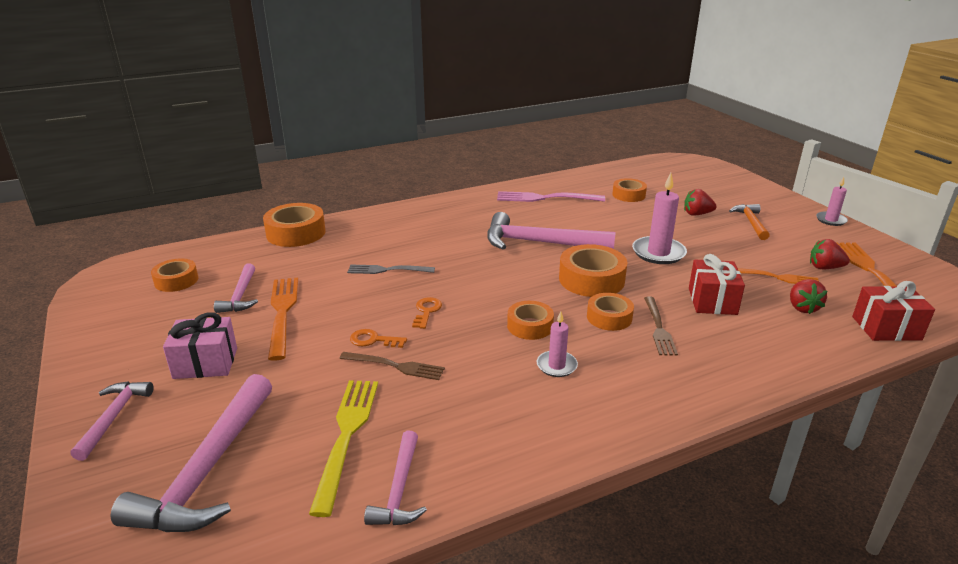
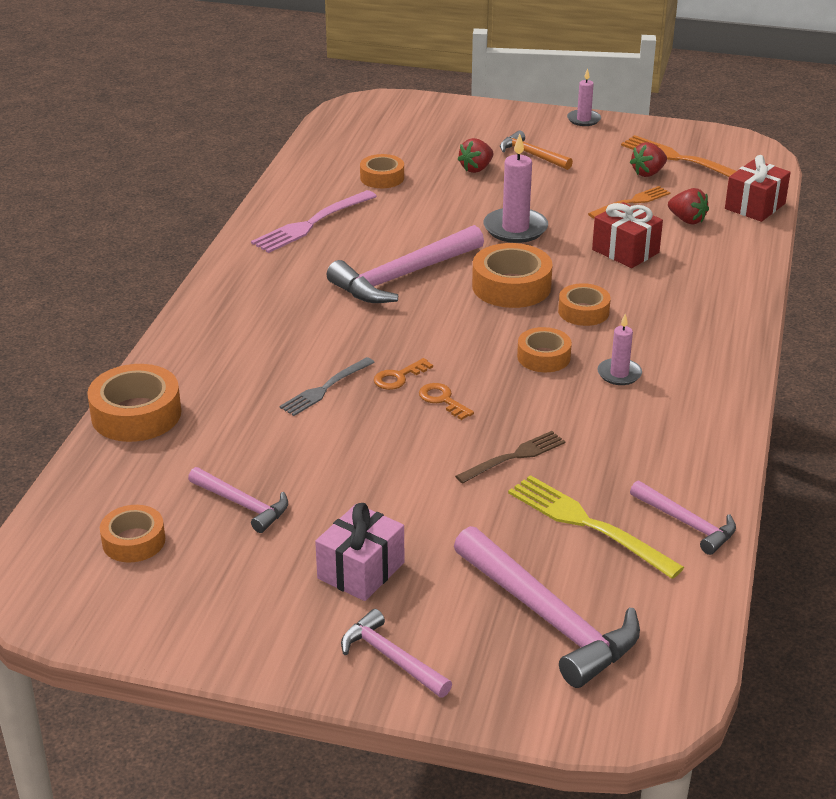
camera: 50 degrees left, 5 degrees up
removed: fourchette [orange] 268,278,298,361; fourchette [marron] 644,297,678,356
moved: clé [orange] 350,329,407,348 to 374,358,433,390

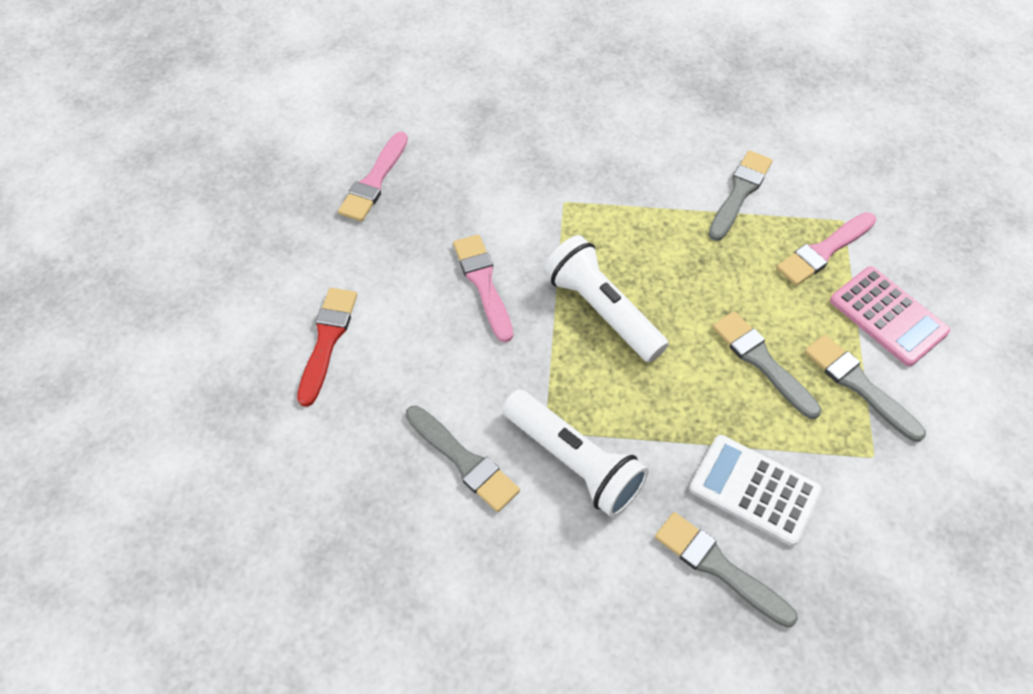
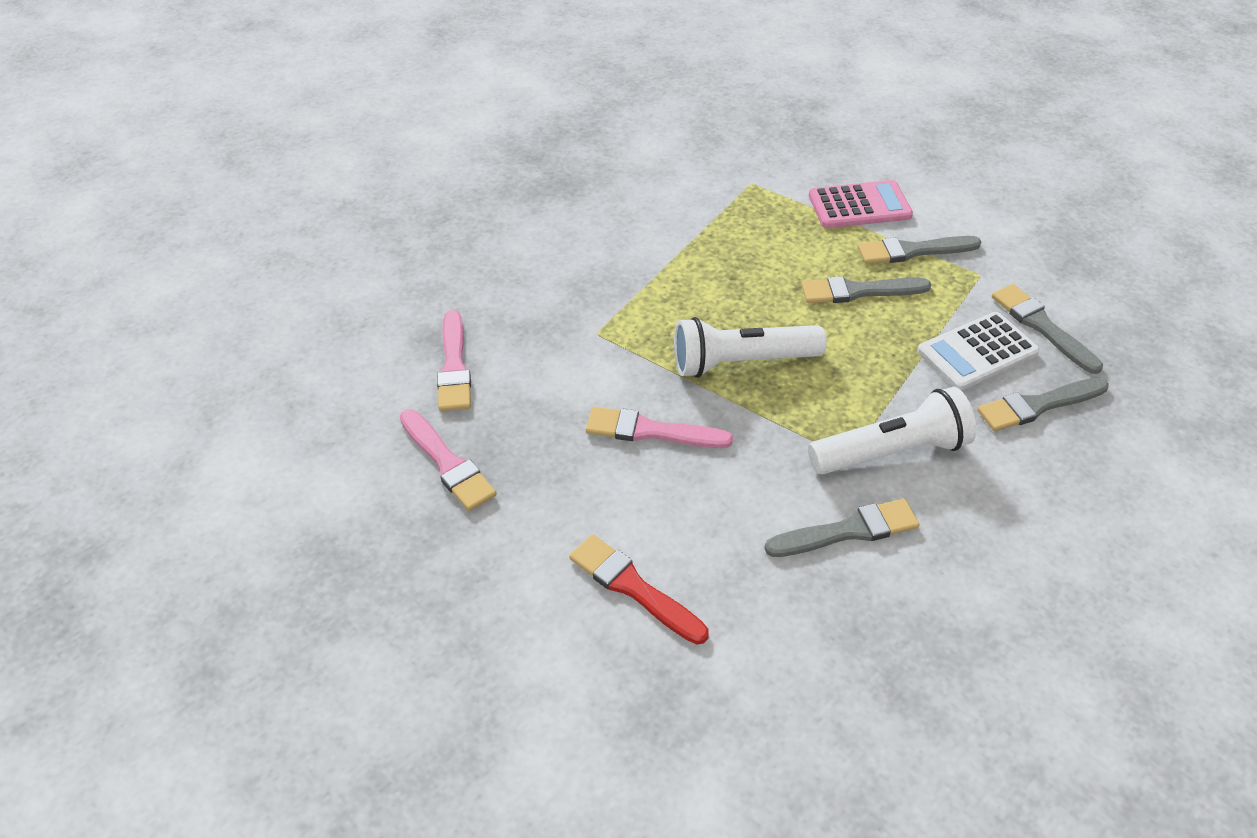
camera: 60 degrees left, 10 degrees down
moved: pinceau [gris] 708,150,772,241 to 992,284,1103,374; pinceau [rose] 776,212,876,286 to 437,310,471,411

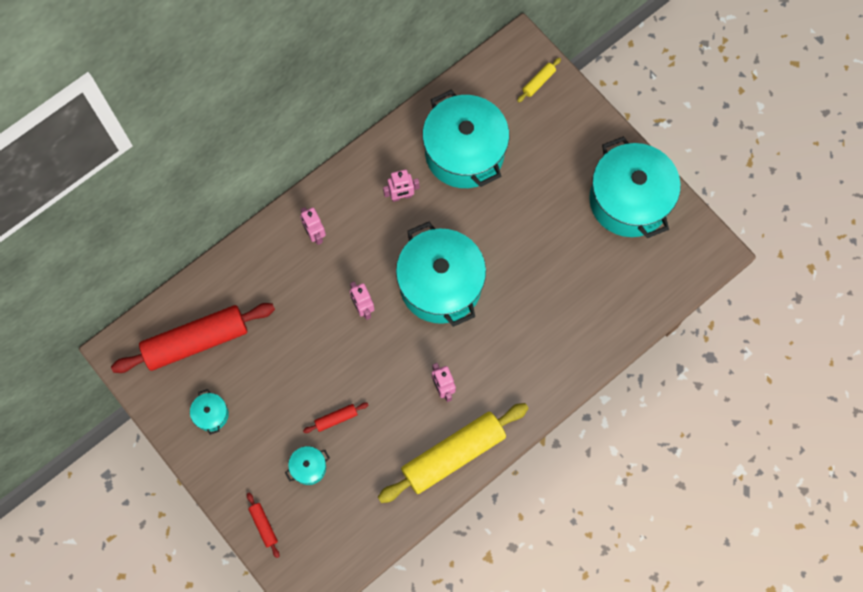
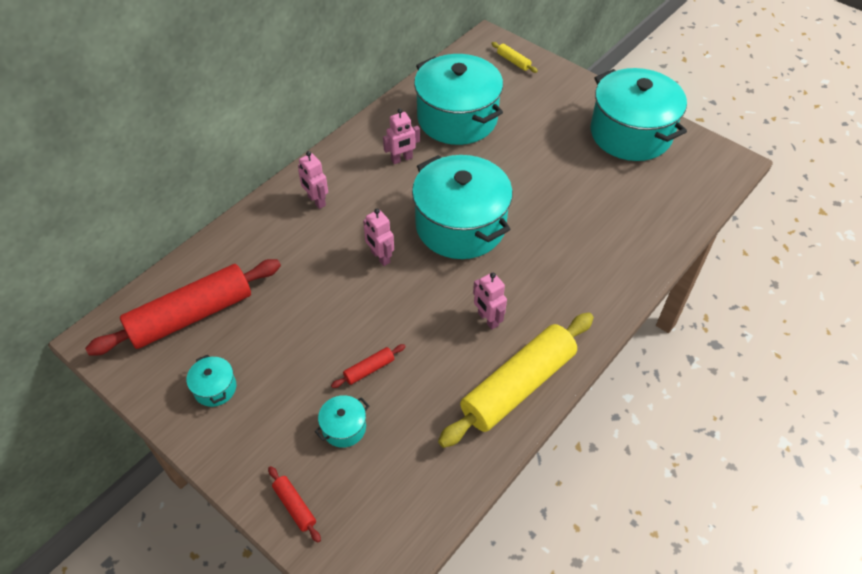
camera: 10 degrees left, 20 degrees down
turned: rouleau à pâtisserie [jaune] 517,58,561,102 = 491,42,538,73 75 degrees counterclockwise

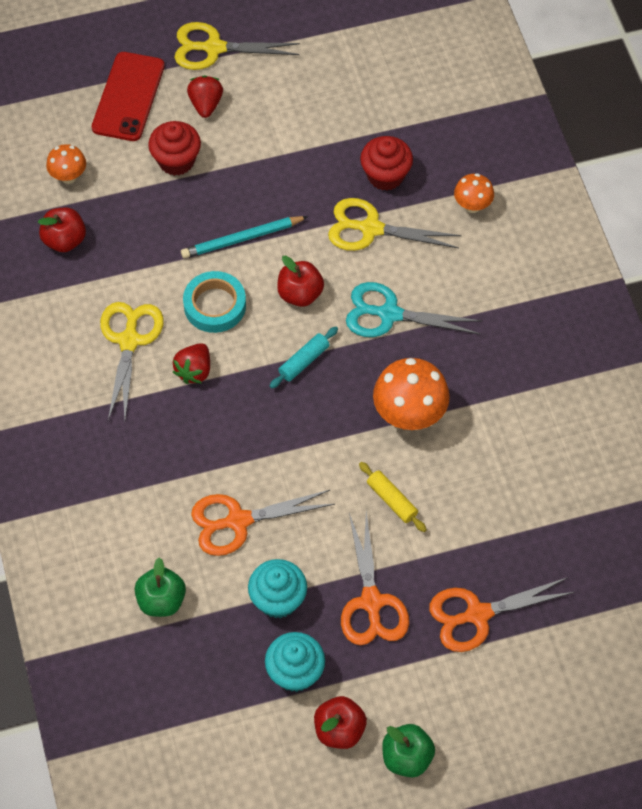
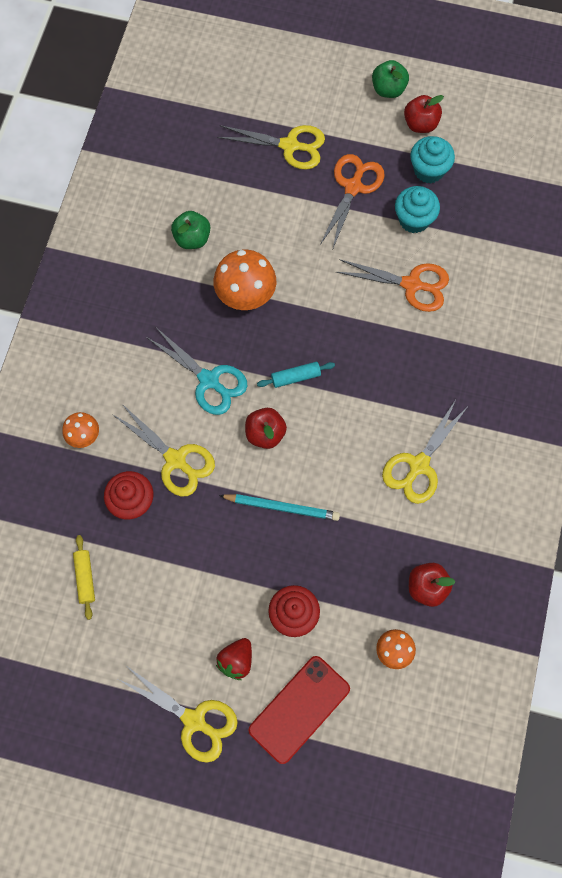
camera: 150 degrees left, 10 degrees up
removed: fraise [rouge] 173,343,210,384; ruban adhésif [turquoise] 183,271,246,333
moved: pomme [vert] 135,558,186,617 to 171,211,210,249; rouleau à pâtisserie [jaune] 359,462,427,532 to 73,535,95,620
recoloured: ciseaux [orange] 429,577,575,652 to ciseaux [jaune] 217,125,325,170

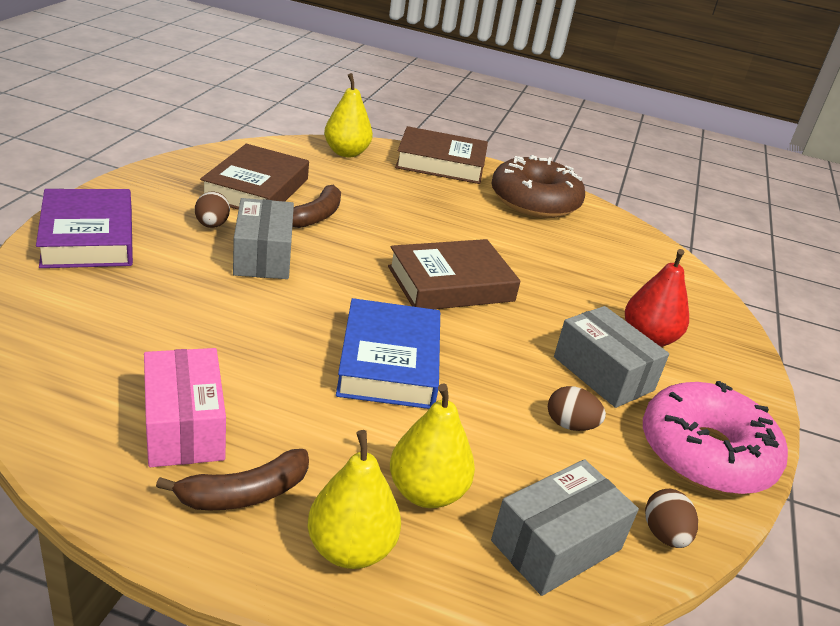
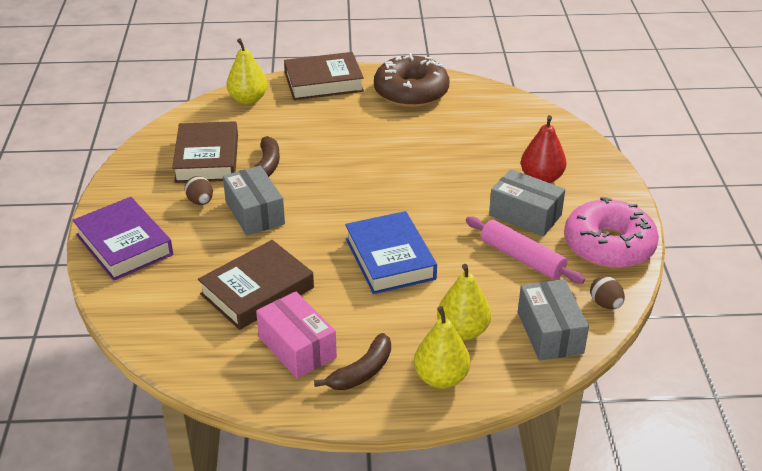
camera: 15 degrees left, 5 degrees up
moved: livre [marron] 388,239,521,309 to 198,240,314,330
replaced: œuf [marron] 548,386,606,431 to rouleau à pâtisserie [rose] 466,216,585,284
turned: boîte [gris] 491,459,639,596 = 518,279,589,360 45 degrees counterclockwise

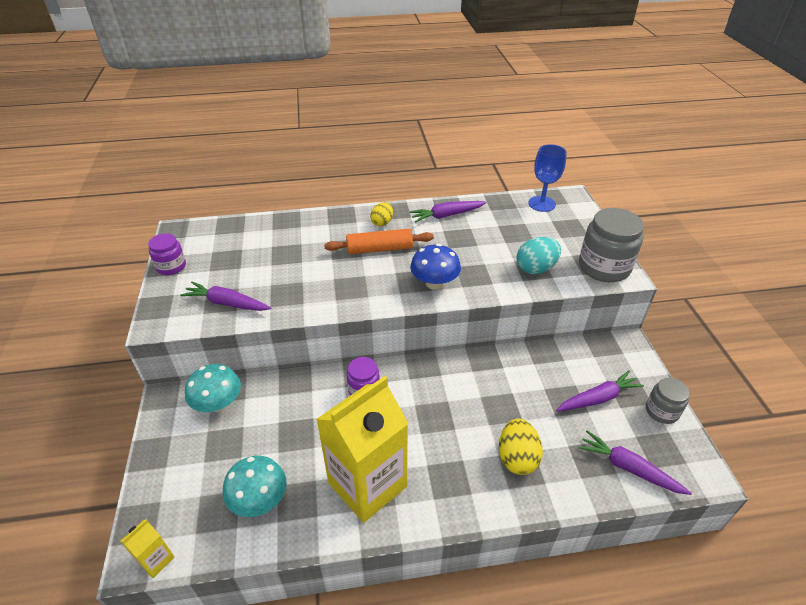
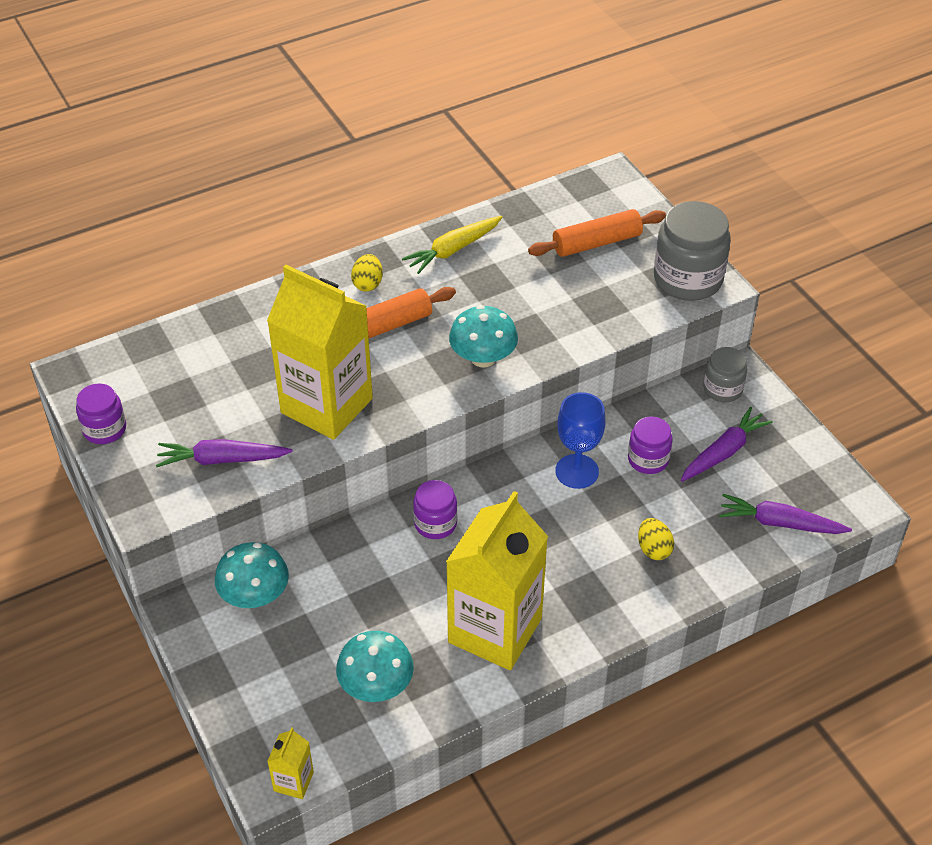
camera: 20 degrees left, 5 degrees up
removed: œuf [turquoise] 516,237,561,275
added: brique de lait [jaune] 267,265,373,440; rouleau à pâtisserie [orange] 528,209,666,257; bocal [violet] 628,416,673,474
moved: verre à pied [bleu] 528,144,567,212 to 555,392,605,489; bocal [gris] 646,378,690,424 to 703,347,747,402
recoloured: carotte [violet] 409,201,487,223 to carotte [jaune] 402,216,503,274; champignon [bleu] 410,244,461,290 to champignon [turquoise] 449,305,518,367
resized: œuf [jaune] 499,419,543,475 = 638,518,674,560 x0.66

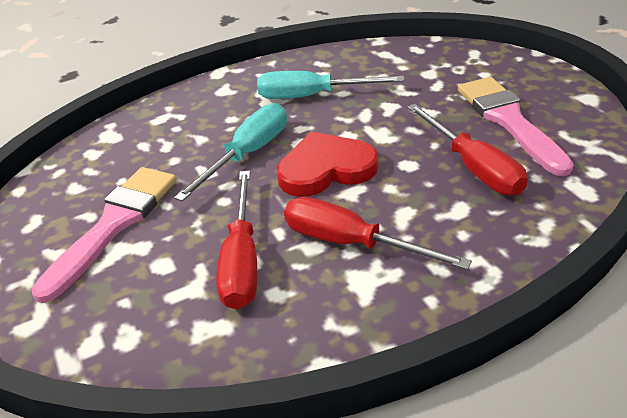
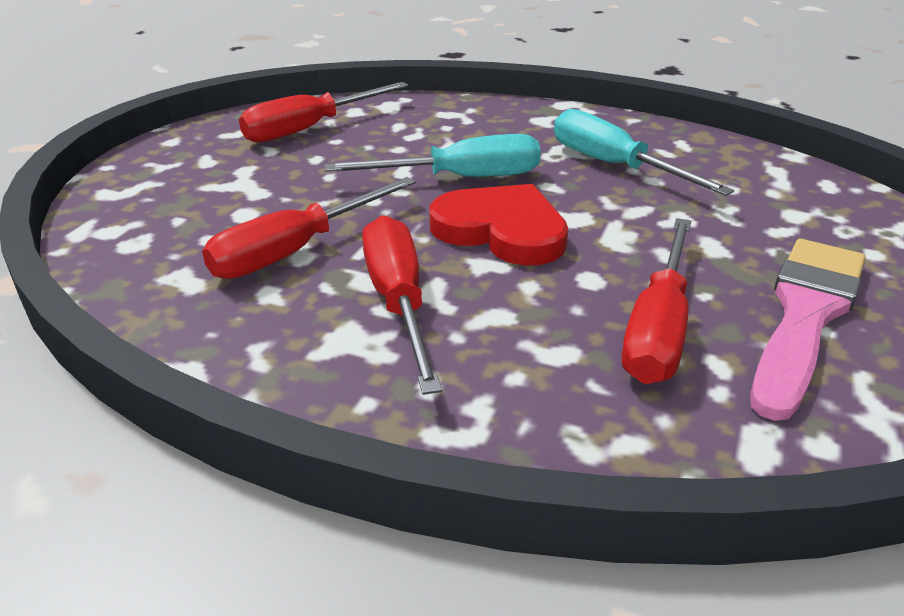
camera: 45 degrees right, 5 degrees down
removed: pinceau [rose] 31,167,177,303
added: tournevis [rouge] 239,82,409,143

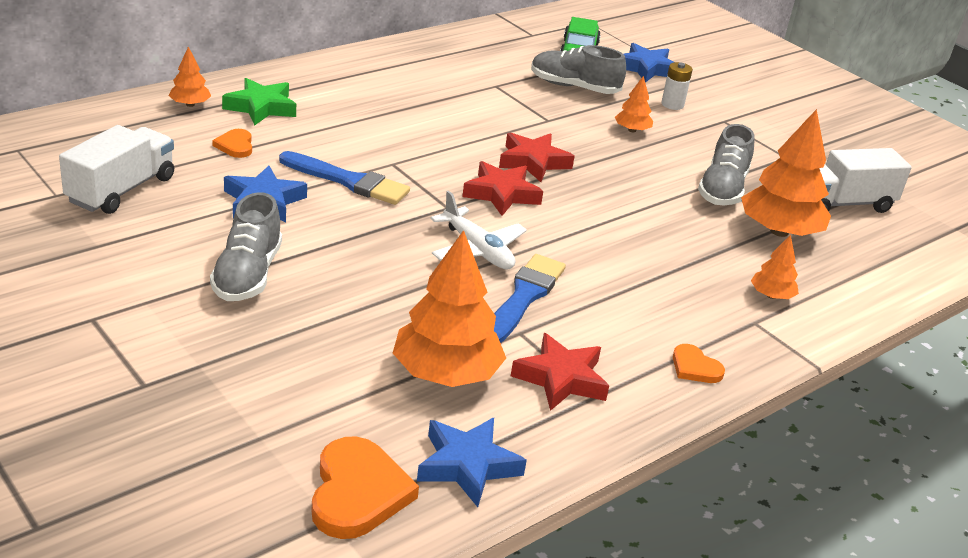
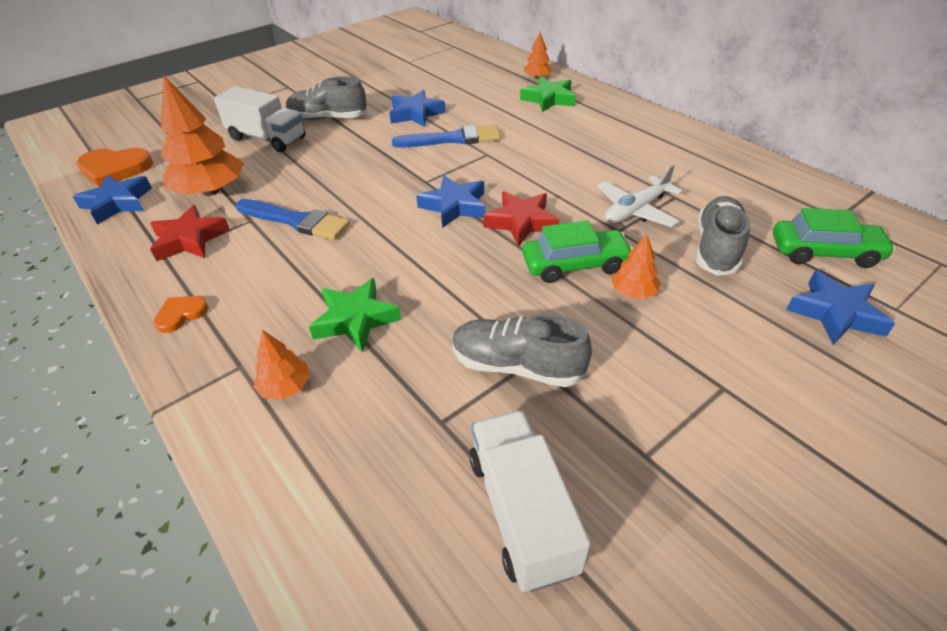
camera: 95 degrees right, 10 degrees up
removed: cœur [orange] 212,129,252,158; pile [blanc] 661,62,693,110; arbre [orange] 741,109,831,237
added: étoile [vert] 309,278,401,353; voiture [vert] 523,220,633,283
moved: camion [blanc] 59,125,174,214 to 214,86,305,152; avion [blanc] 431,191,527,269 to 597,165,683,227
recoloured: étoile [rouge] 462,161,543,216 to étoile [bleu] 416,175,485,228
turned: pinceau [bleu] 279,151,410,205 = 392,125,501,147 120 degrees counterclockwise

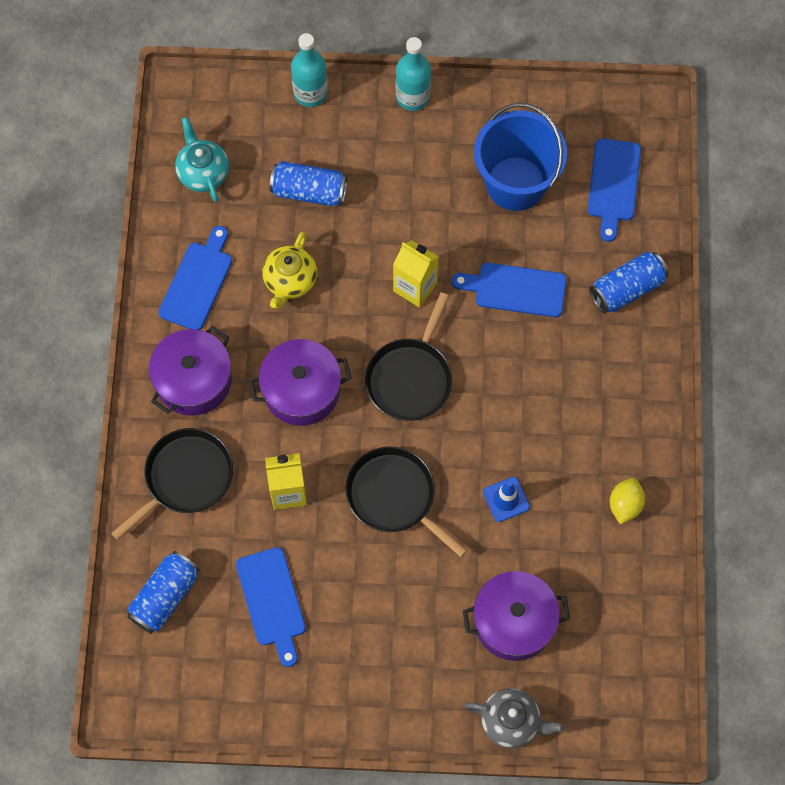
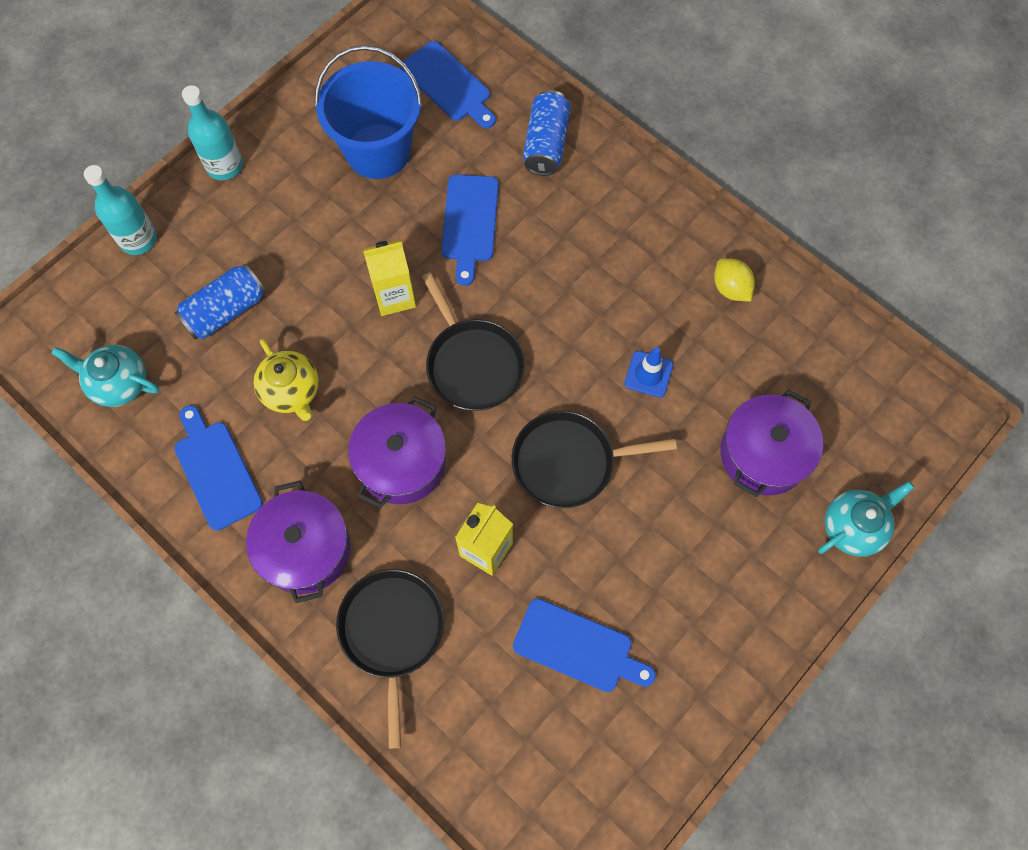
camera: 50 degrees left, 0 degrees up
removed: canette [bleu] 127,551,200,634
recoloured: théière [gris] 465,688,564,749 to théière [turquoise] 818,481,914,557
turned: planche à découper [bleu] 452,263,567,317 = 441,175,499,286 45 degrees counterclockwise

